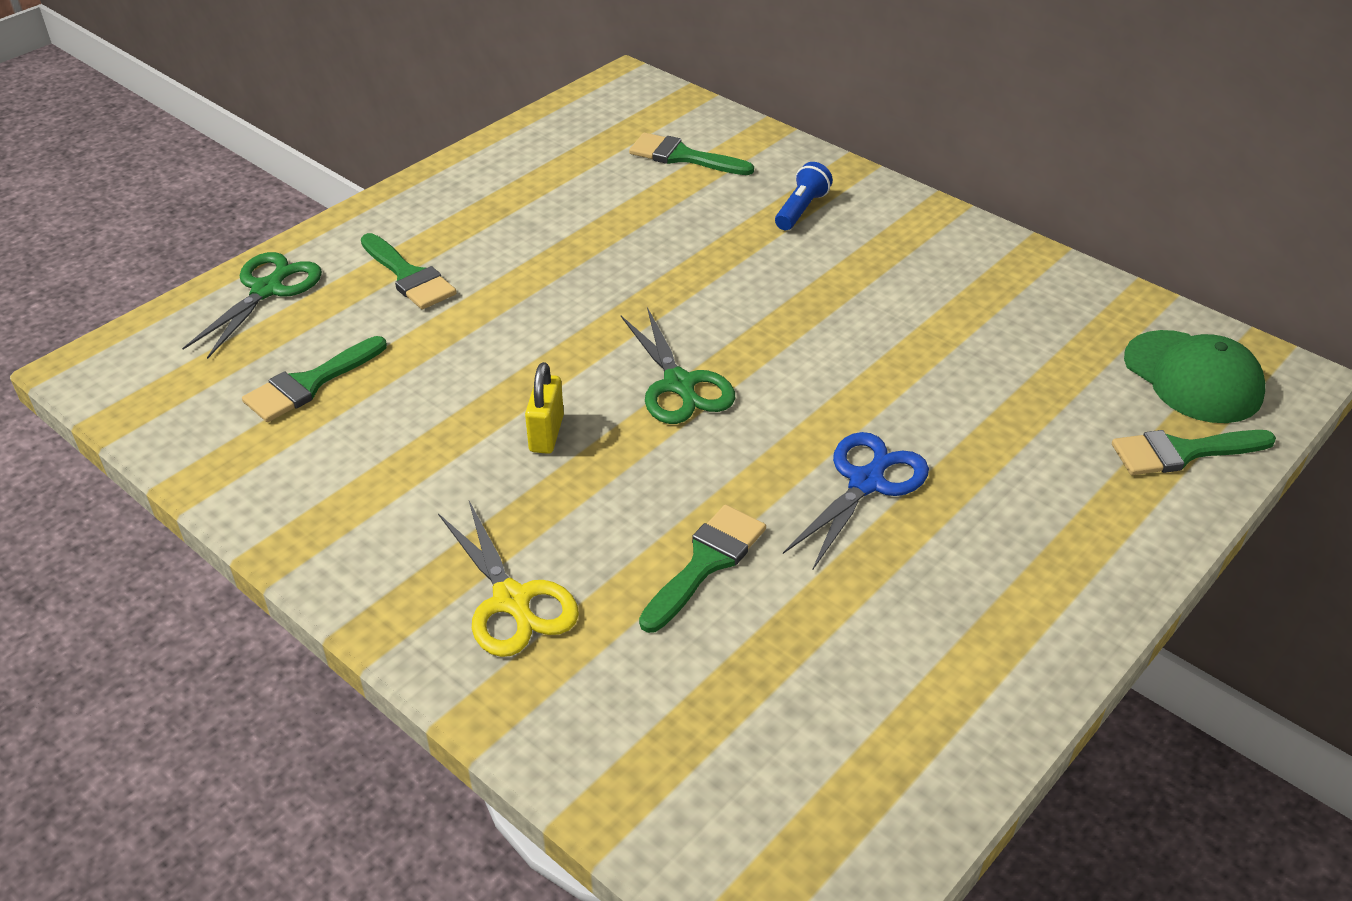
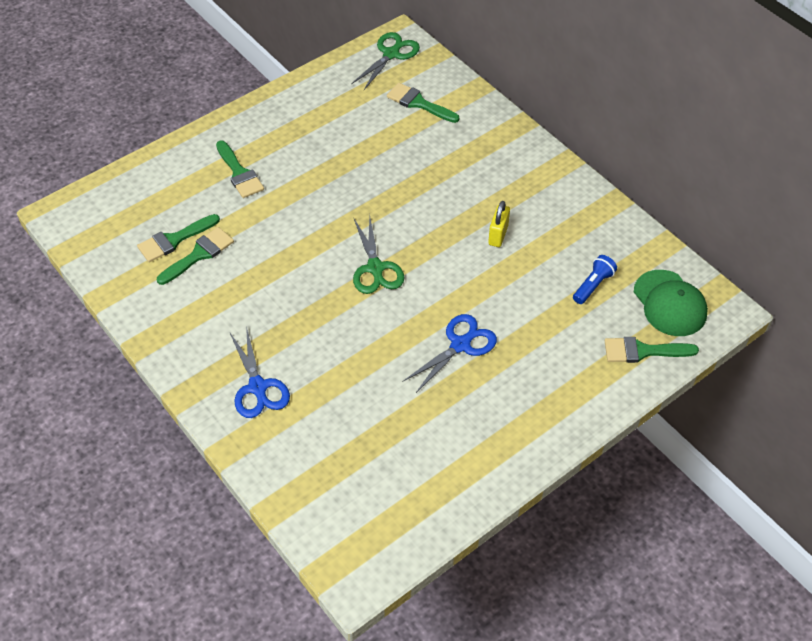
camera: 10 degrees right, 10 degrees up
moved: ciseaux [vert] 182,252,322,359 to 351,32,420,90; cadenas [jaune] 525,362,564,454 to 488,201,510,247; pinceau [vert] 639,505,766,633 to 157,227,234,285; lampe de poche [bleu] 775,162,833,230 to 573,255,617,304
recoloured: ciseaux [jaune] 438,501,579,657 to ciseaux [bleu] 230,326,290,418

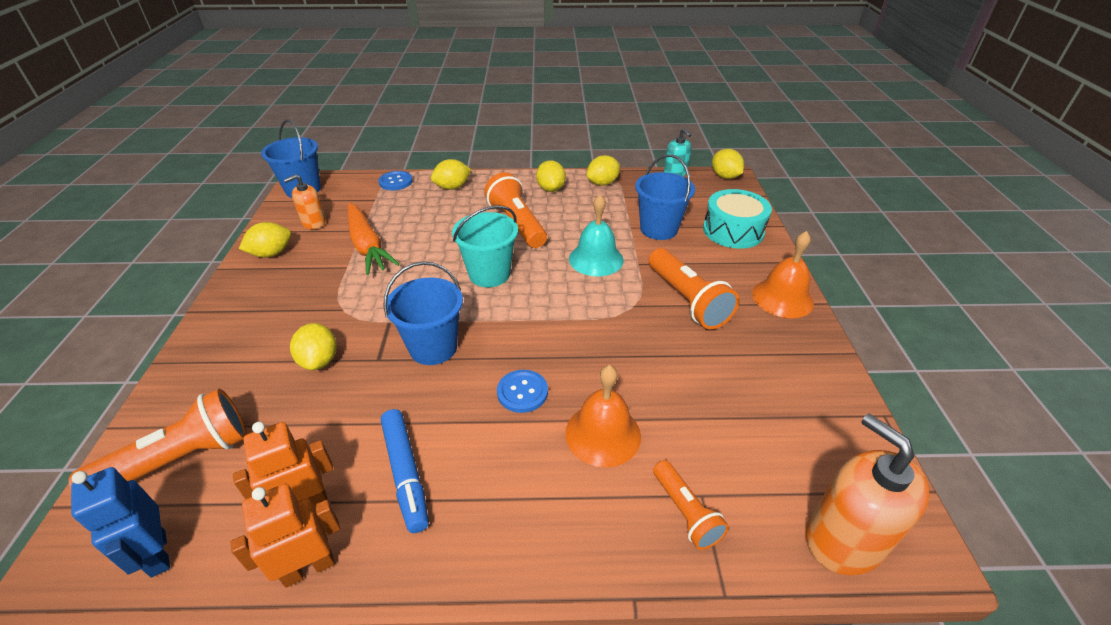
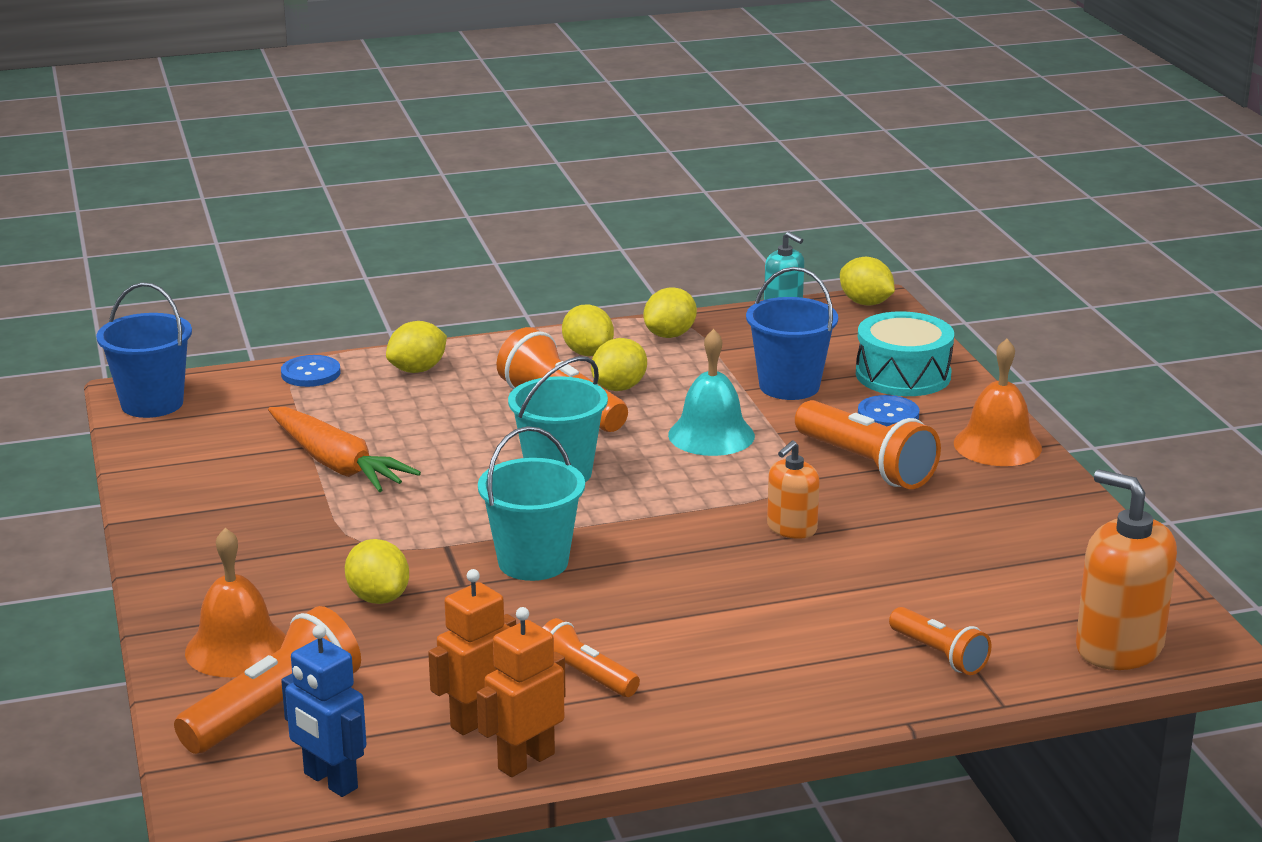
camera: 15 degrees left, 15 degrees down
moved: citron [jaune] 239,222,291,258 to 591,338,647,391; distributeur de savon [orange] 284,174,326,229 to 767,440,820,539; bouton [bleu] 497,370,548,413 to 858,395,920,426; cloche [orange] 565,365,641,467 to 185,528,286,677
replaced: feutre [bleu] 381,409,429,533 to lampe de poche [orange] 542,618,640,697
recoloured: seau [bleu] 383,261,463,365 to seau [turquoise] 478,426,585,581

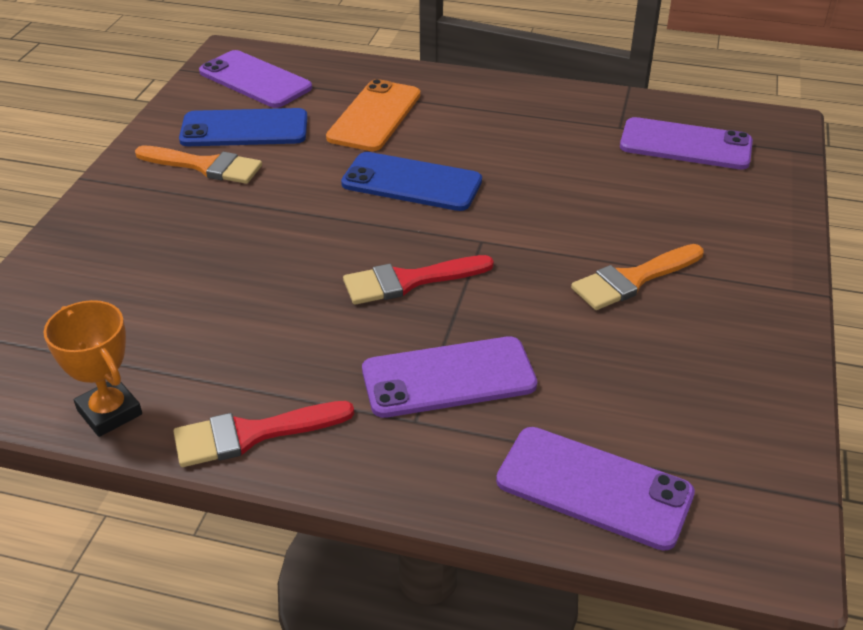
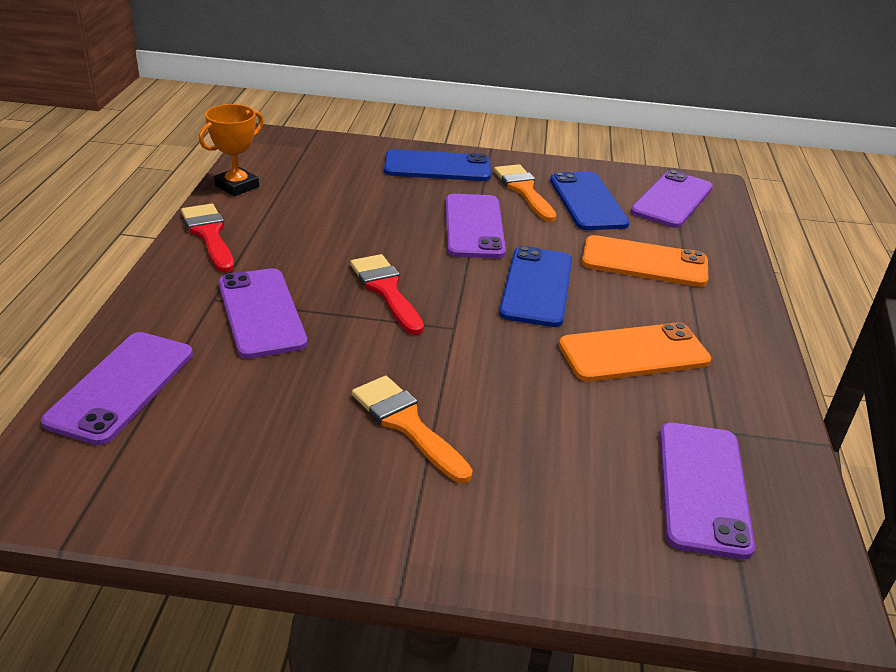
camera: 80 degrees right, 5 degrees down
added: téléphone [bleu] 384,149,491,181; téléphone [violet] 446,194,506,258; téléphone [orange] 559,322,711,382
turned: pinceau [orange] 135,145,262,184 = 494,164,557,222 150 degrees clockwise

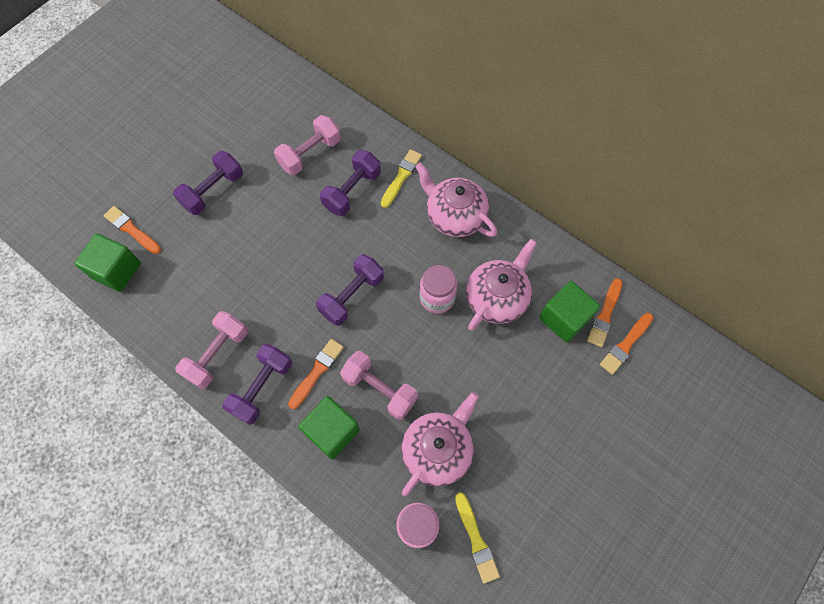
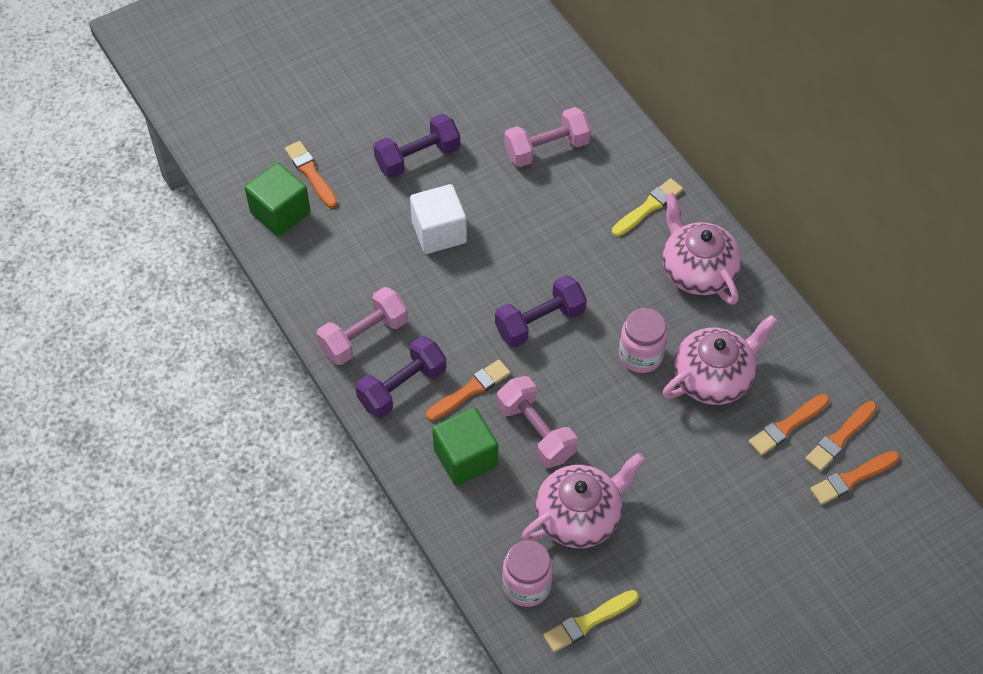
camera: 20 degrees right, 10 degrees down
removed: haltère [violet] 320,150,381,216
added: cube [blanc] 410,184,467,254
replaced: cube [vert] 539,281,600,343 to pinceau [orange] 749,394,829,456
turned: pinceau [jaune] 455,492,500,584 = 543,590,639,653 60 degrees clockwise

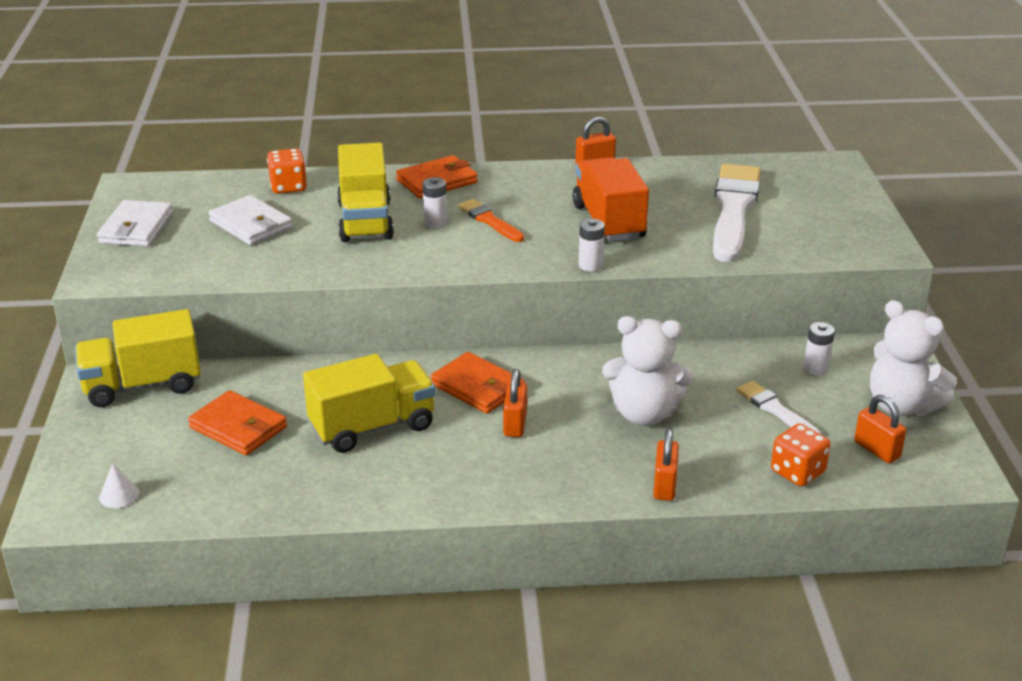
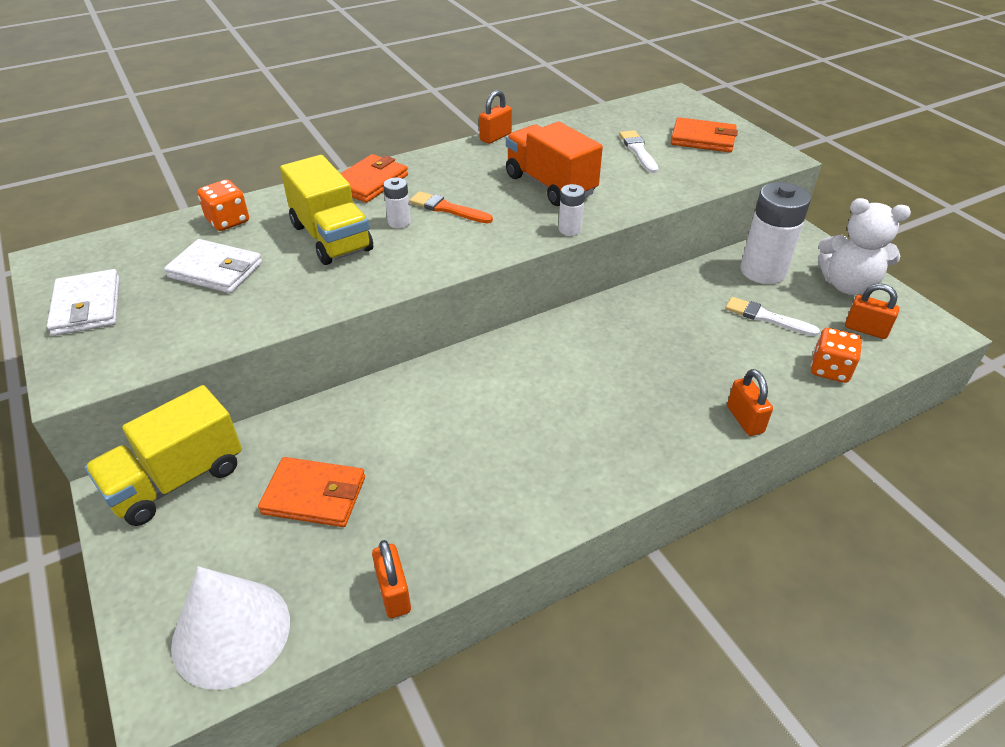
camera: 25 degrees left, 10 degrees up
removed: camion [jaune] 303,354,436,453; ours en peluche [blanc] 602,316,693,426
moved: portefeuille [orange] 431,352,524,414 to 671,117,738,152; cadenas [orange] 503,369,527,437 to 372,540,411,618
resized: cône [blanc] 99,463,139,508 = 171,566,290,690 x2.48; pinceau [blanc] 713,164,761,262 = 619,130,658,173 x0.49; pile [blanc] 804,322,835,375 = 741,182,811,284 x2.14

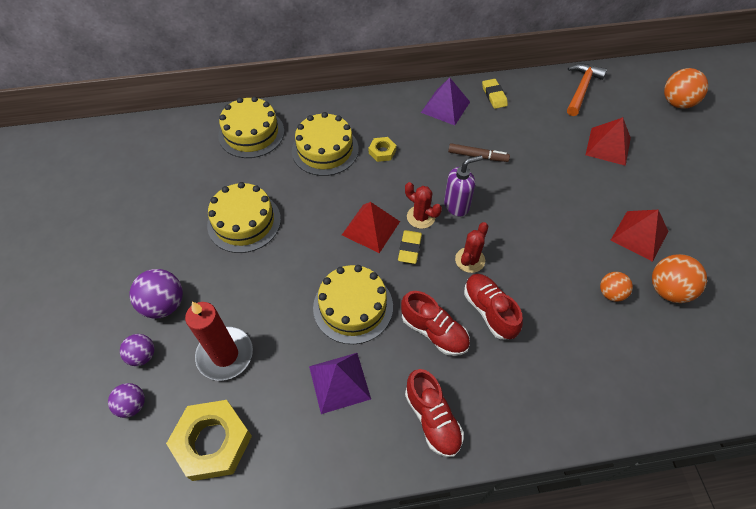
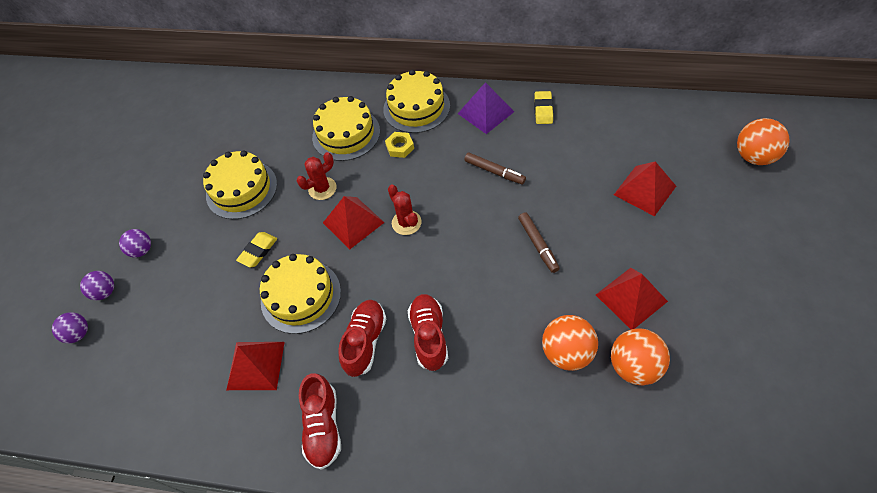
camera: 25 degrees right, 0 degrees up
removed: écrou [jaune] 166,400,252,481; bougie [rouge] 185,302,253,380; distributeur de savon [violet] 444,155,483,216; marteau [orange] 567,63,607,116
added: feutre [marron] 518,212,560,273
moved: gâteau [jaune] 218,96,284,158 to 383,70,450,133; gomme [jaune] 398,230,422,264 to 236,232,277,267; cactus [rouge] 455,222,488,273 to 297,152,337,200
recoloured: pyramide [violet] 309,353,371,414 to pyramide [rouge] 226,342,285,390
turned: chaussure [rouge] 401,291,470,356 = 338,300,386,377 135 degrees counterclockwise
resized: balle [violet] 130,269,183,319 = 119,229,151,258 x0.62; balle [orange] 600,272,633,302 = 542,315,598,371 x1.61

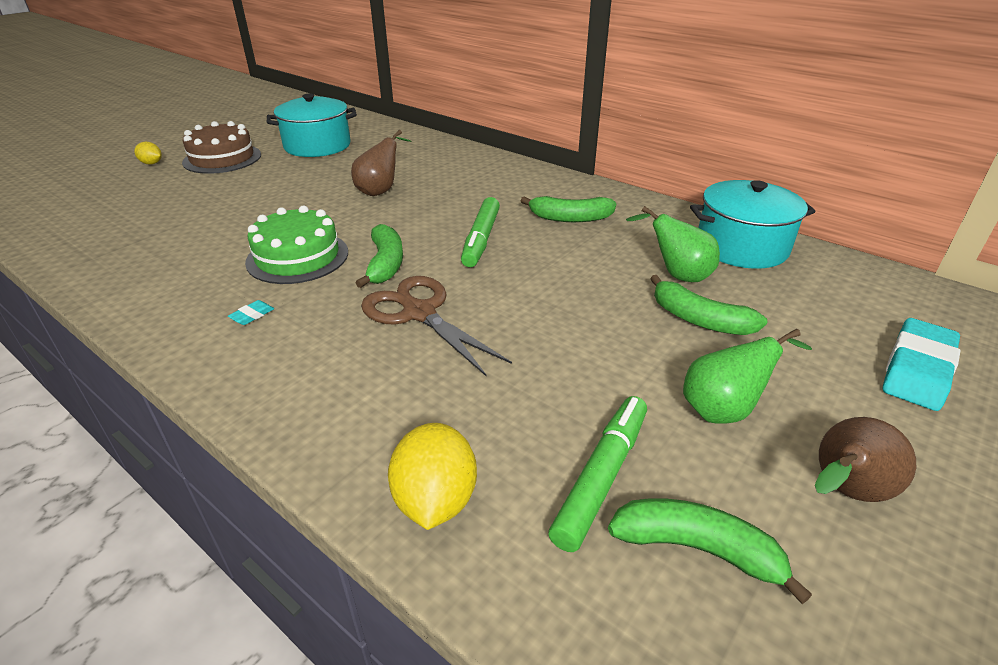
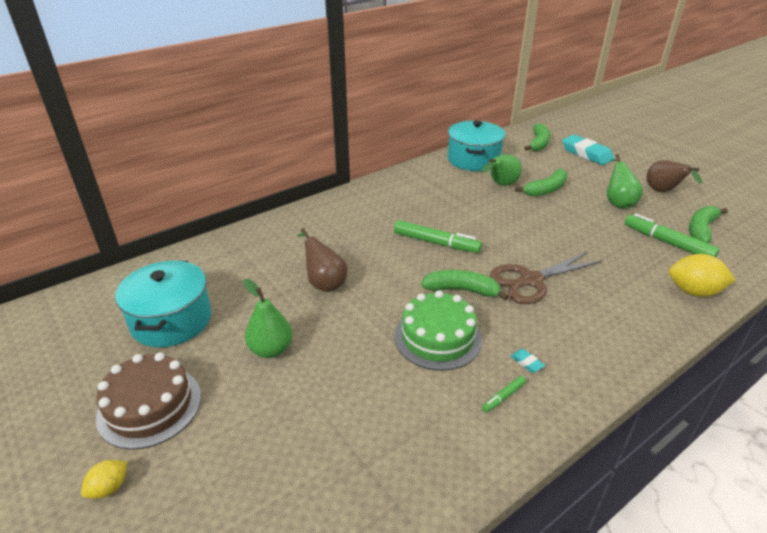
camera: 75 degrees left, 0 degrees up
added: poire [vert] 243,279,293,358; feutre [vert] 482,376,526,413
moved: banane [vert] 521,196,616,222 to 524,123,550,151

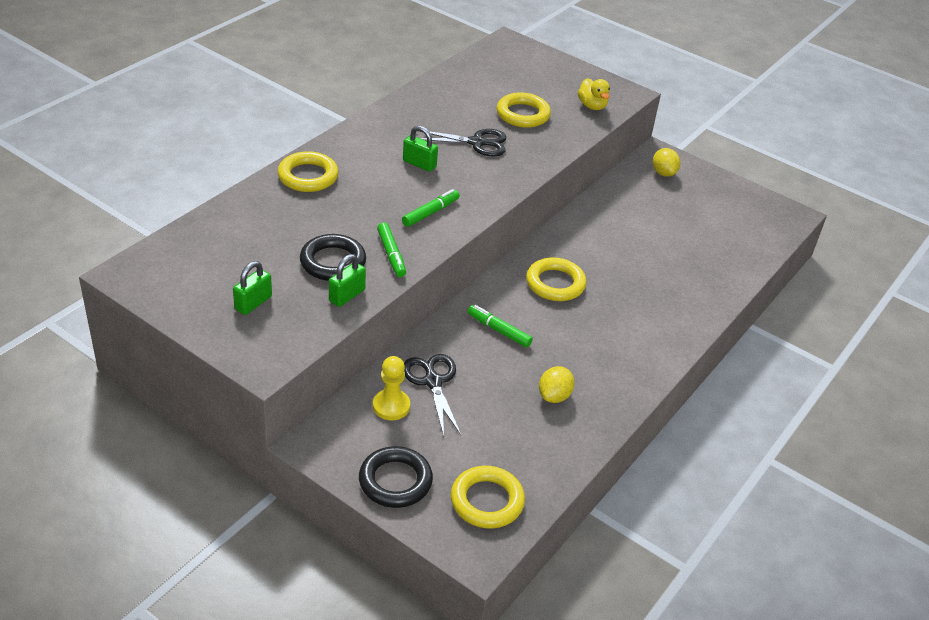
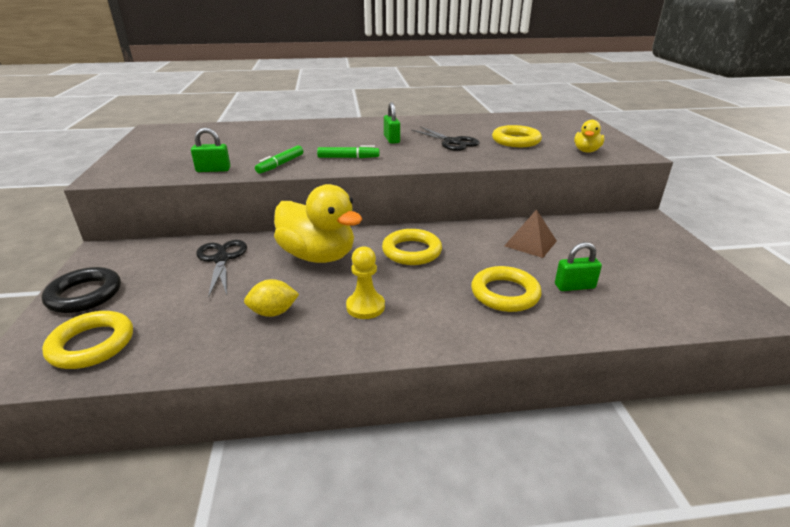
camera: 50 degrees right, 10 degrees down
removed: anneau [noir] 300,234,366,281; citron [jaune] 653,148,680,177
added: pyramide [marron] 504,209,557,258
moved: cadenas [vert] 233,261,272,315 to 555,242,602,291; anneau [jaune] 277,151,339,192 to 471,266,542,312; pion [jaune] 373,356,410,420 to 346,246,385,319
replaced: feutre [vert] 467,305,533,348 to canard [jaune] 274,184,362,263
turned: ciseaux [noir] 404,354,461,436 = 196,240,247,298 45 degrees counterclockwise

